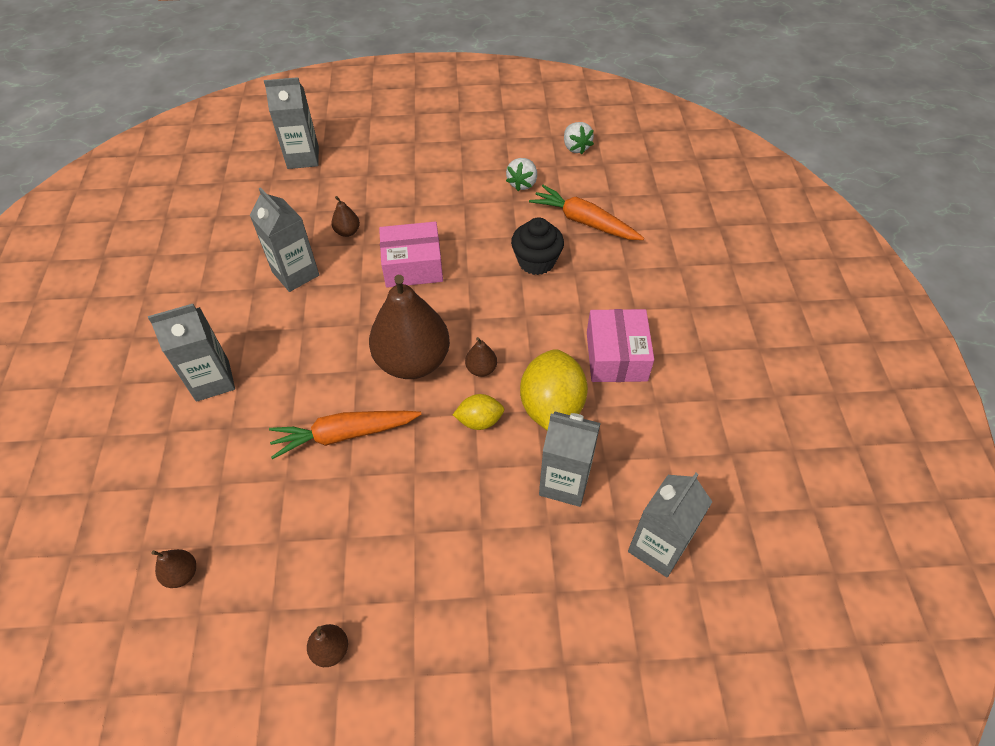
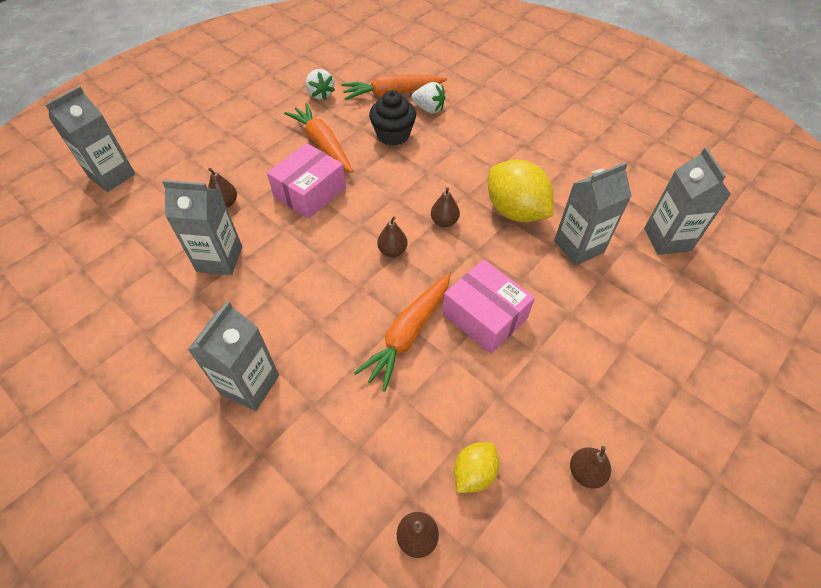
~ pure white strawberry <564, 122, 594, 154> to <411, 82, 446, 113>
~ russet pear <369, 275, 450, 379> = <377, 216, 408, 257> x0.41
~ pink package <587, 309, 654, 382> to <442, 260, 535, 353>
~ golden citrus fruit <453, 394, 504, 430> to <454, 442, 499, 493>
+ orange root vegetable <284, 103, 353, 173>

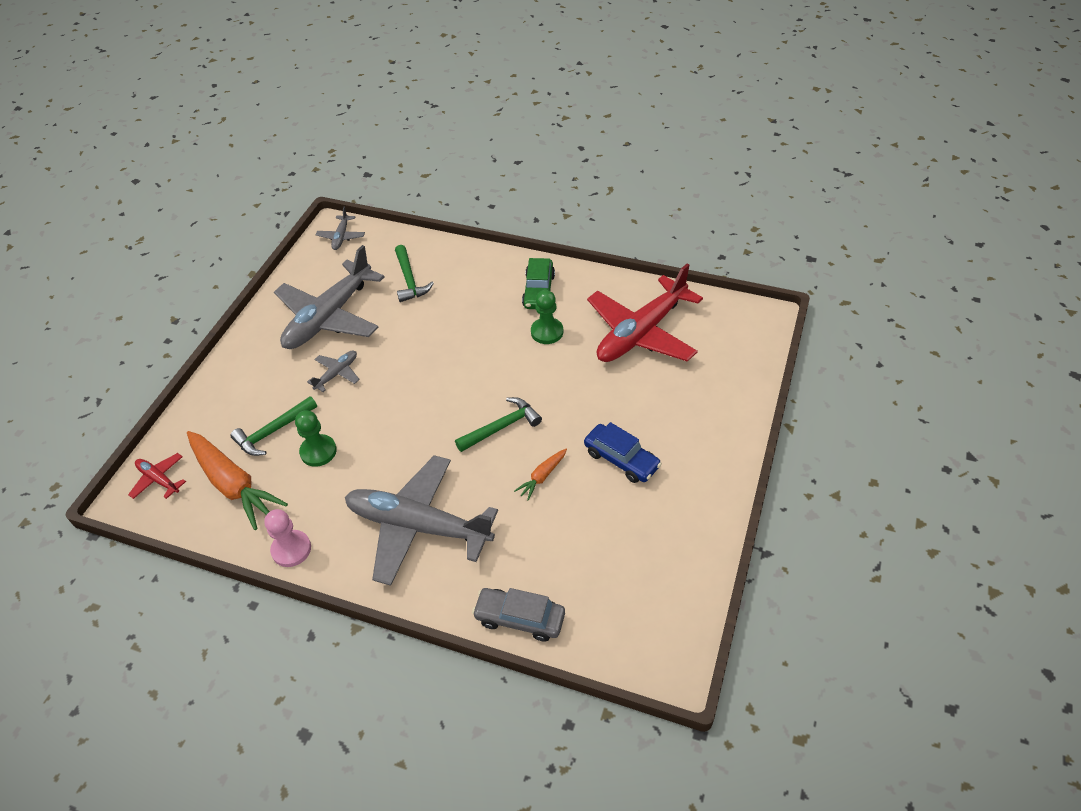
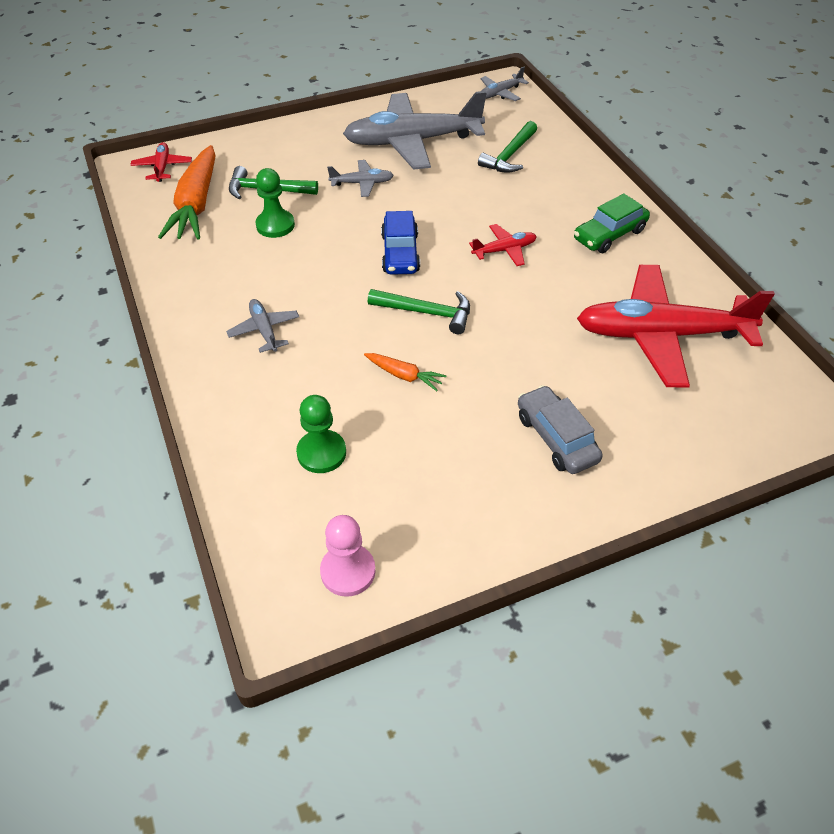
~ leaf-green chess pawn <531, 290, 563, 344> to <296, 395, 346, 473>
~ blue toy car <584, 422, 662, 483> to <381, 211, 420, 275>
~ orange root vegetable <514, 449, 567, 501> = <364, 353, 446, 391> 150 degrees counterclockwise
~ ash-grey aeroplane <345, 455, 498, 586> = <226, 299, 299, 353> x0.43
~ pink chess pawn <264, 509, 311, 567> to <320, 515, 376, 597>
~ ash-grey toy car <472, 588, 565, 642> to <518, 385, 603, 474>
+ crimson aeroplane <469, 224, 537, 266>

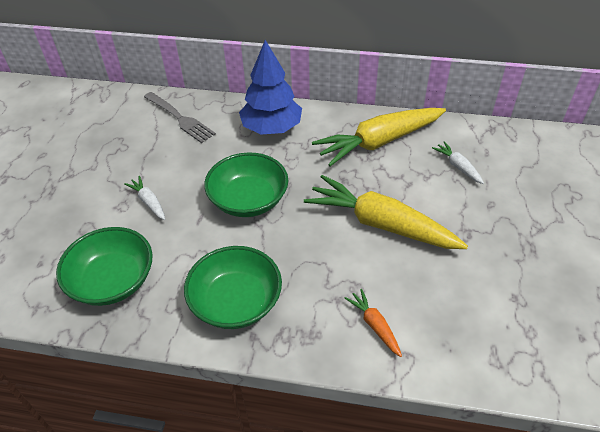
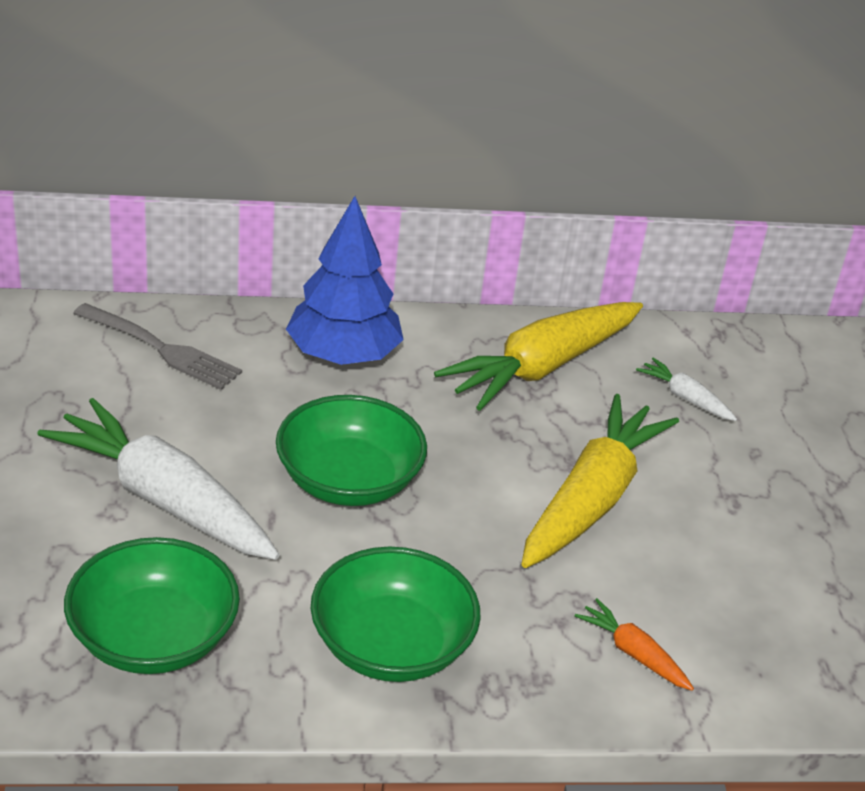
~ golden root vegetable <304, 175, 468, 249> = <522, 394, 679, 568> 105 degrees clockwise
~ pure white root vegetable <124, 176, 165, 220> = <37, 398, 280, 560> x2.26

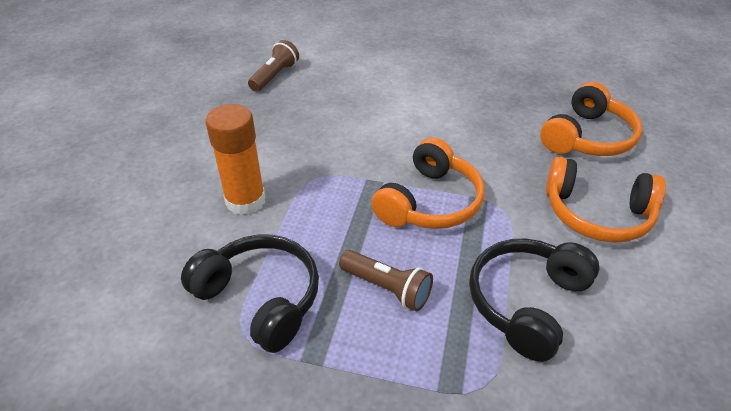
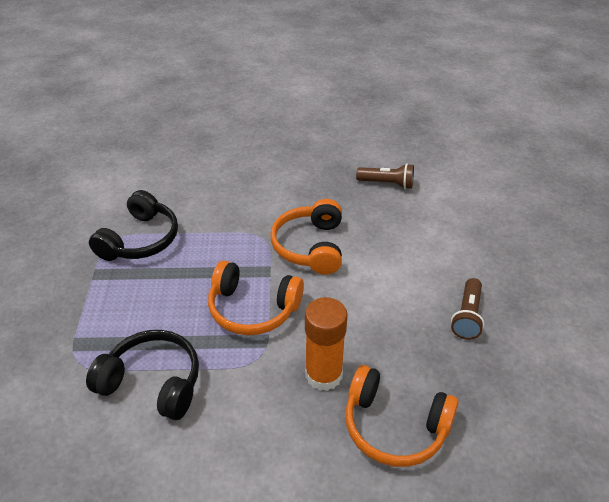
~ orange glue <206, 104, 266, 215> to <305, 297, 348, 391>
~ orange headphones <546, 157, 666, 243> to <270, 199, 342, 275>
~ russet flashlight <339, 250, 433, 311> to <451, 278, 484, 340>

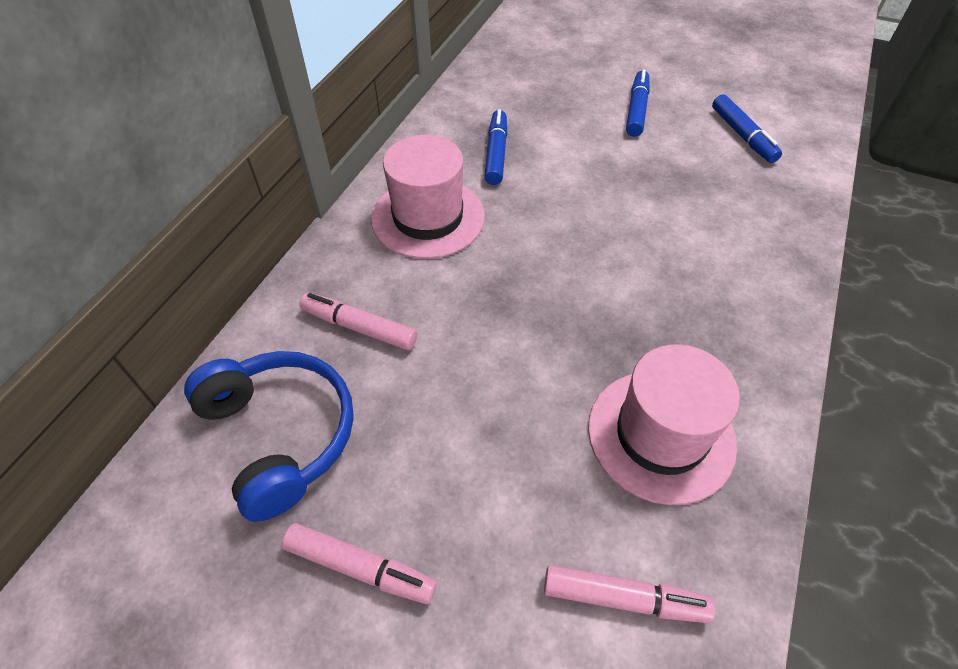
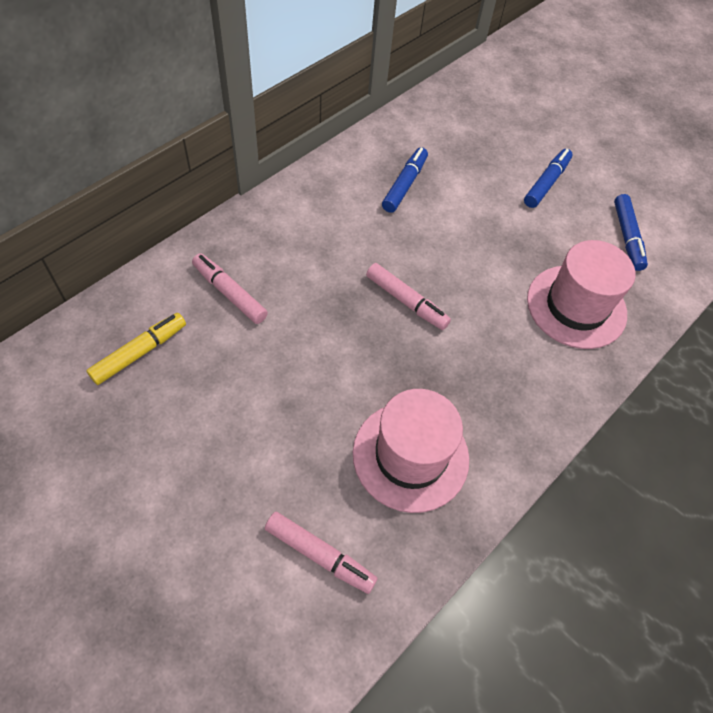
~ pink top hat <371, 135, 485, 259> to <527, 240, 636, 349>
~ blue headphones <184, 351, 354, 522> to golden marker pen <86, 313, 186, 385>
~ pink marker pen <282, 523, 437, 604> to <366, 263, 451, 330>

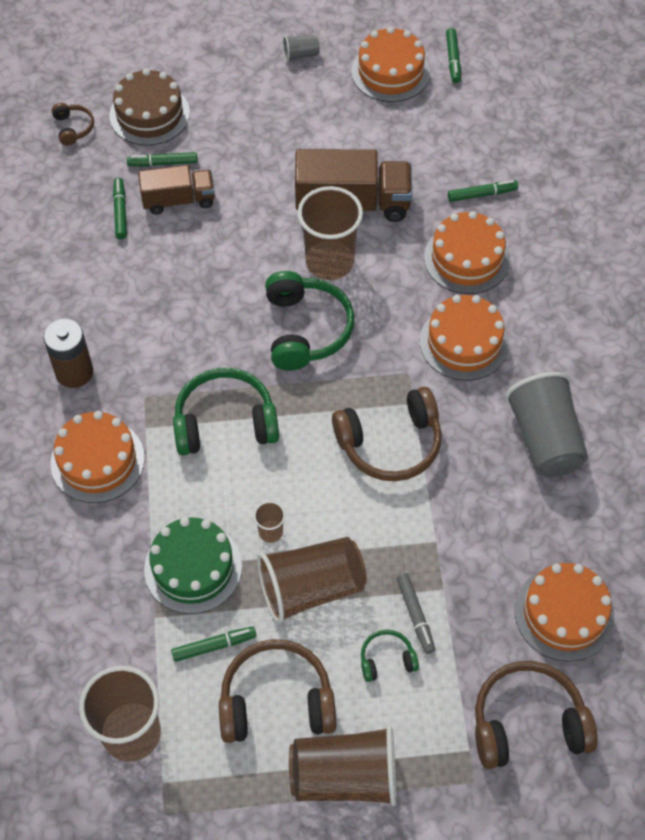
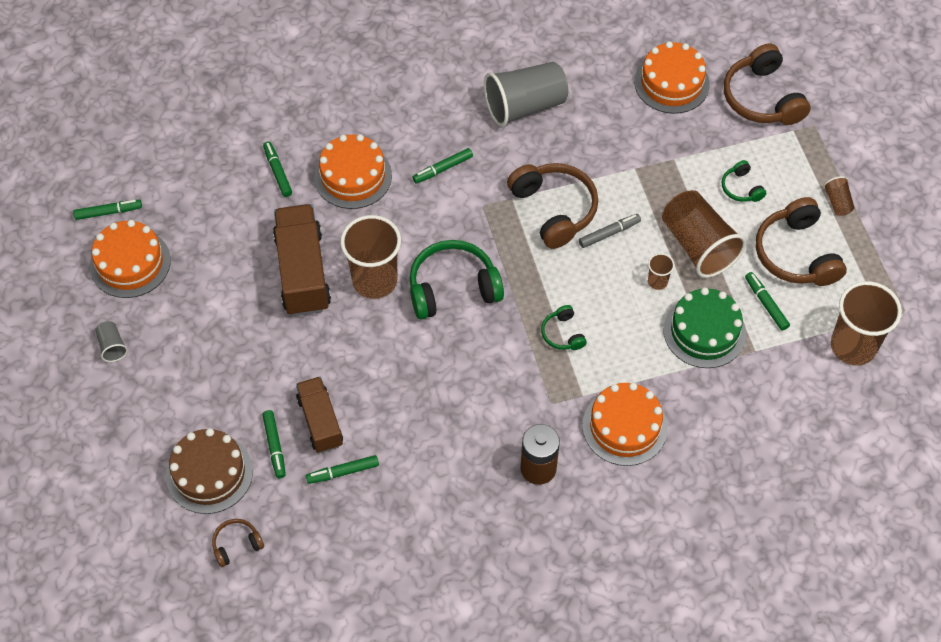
~ orange layer cake <420, 295, 509, 381> to leaf-green marker pen <413, 148, 473, 184>
~ leaf-green headphones <173, 368, 279, 455> = <541, 305, 587, 350> x0.49
~ ash-grey marker pen <397, 573, 435, 654> to <579, 214, 641, 248>
~ russet tumbler <289, 726, 397, 806> = <823, 176, 855, 216> x0.44

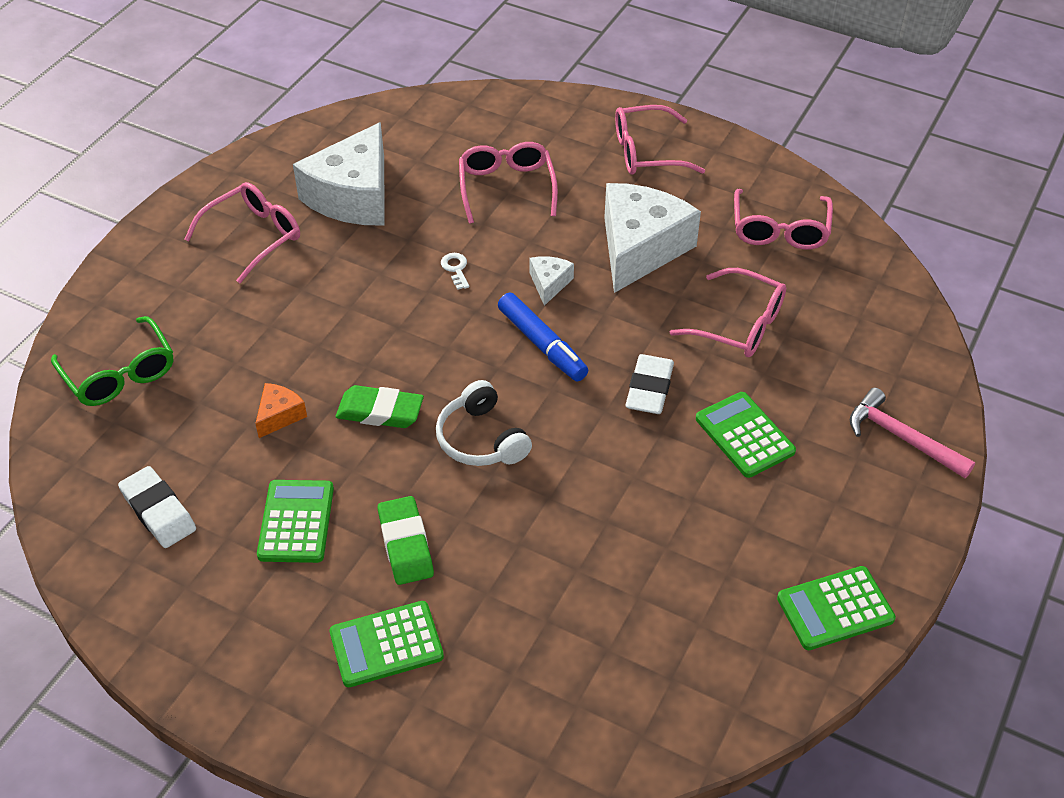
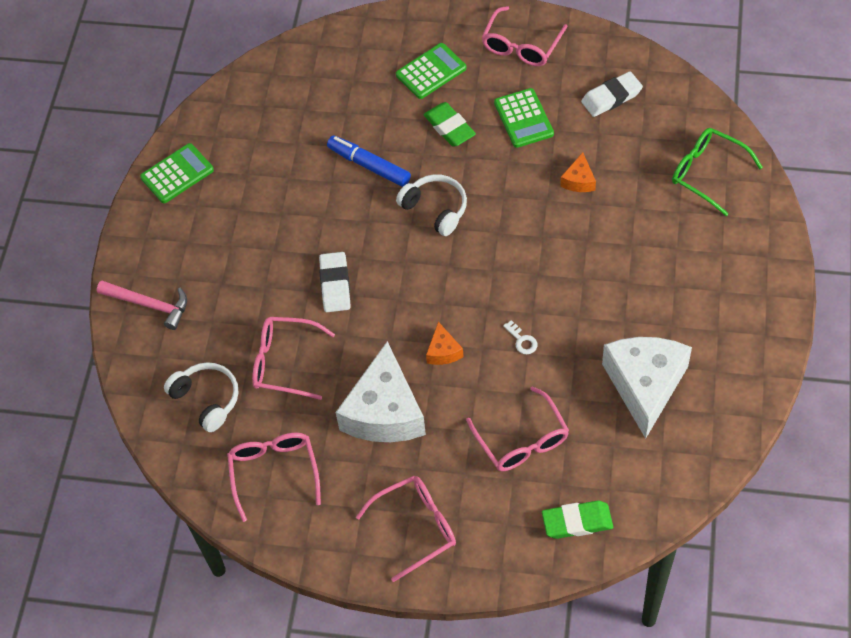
~ pink eyeglasses <184, 182, 300, 283> to <482, 6, 568, 66>
~ pure white cheese wedge <530, 256, 574, 306> to orange cheese wedge <426, 322, 463, 365>
~ blue marker pen <498, 293, 588, 381> to <327, 135, 411, 187>
~ leaf-green gum eraser <336, 385, 424, 428> to <542, 501, 613, 539>
- leaf-green pocket calculator <696, 392, 796, 478>
~ pure white gum eraser <118, 466, 196, 548> = <581, 71, 643, 117> 60 degrees counterclockwise
+ pure white headphones <164, 362, 238, 432>

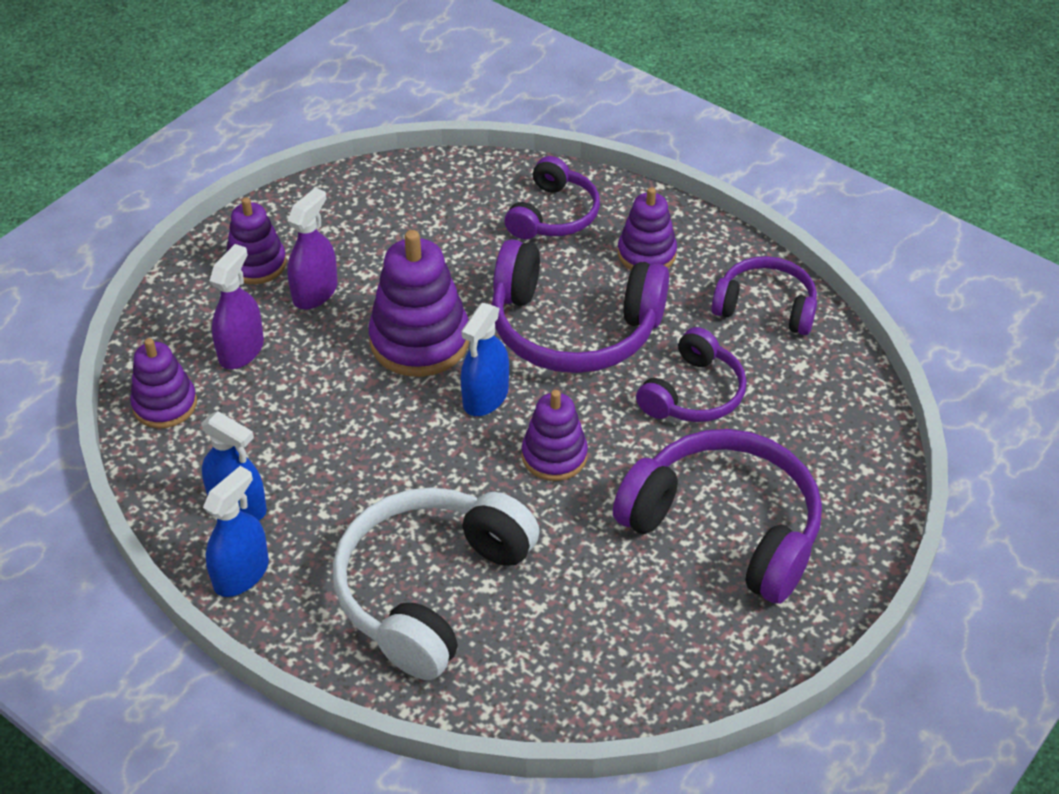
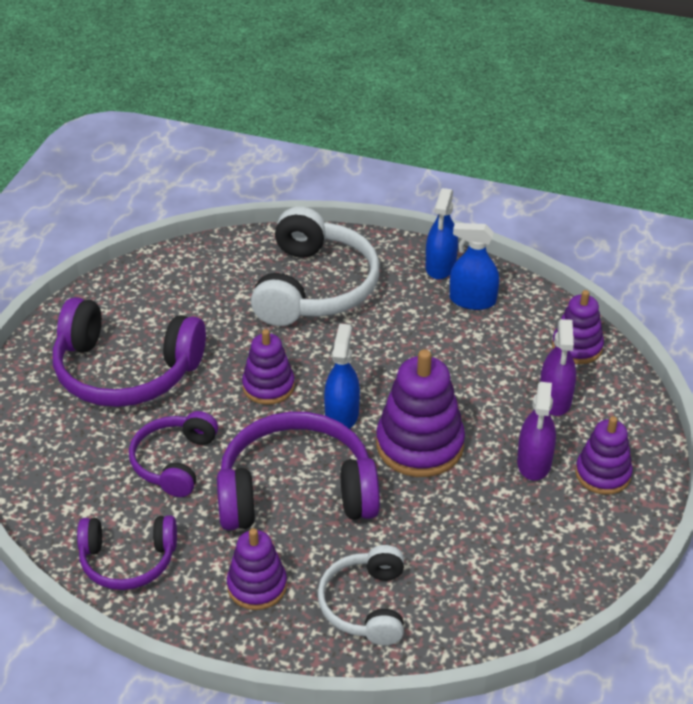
~ royal purple headphones <505, 156, 600, 239> to pure white headphones <318, 545, 404, 645>

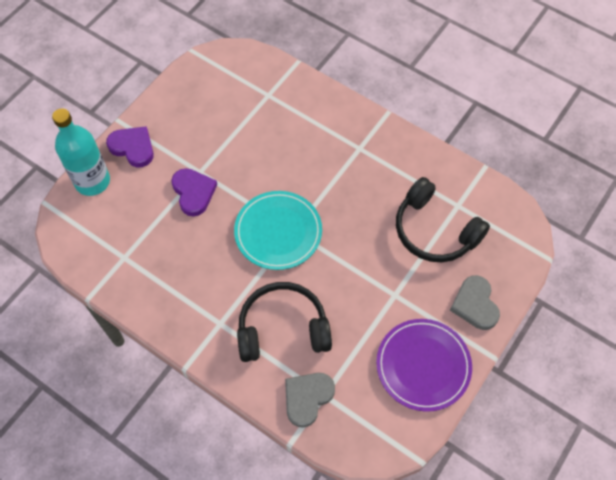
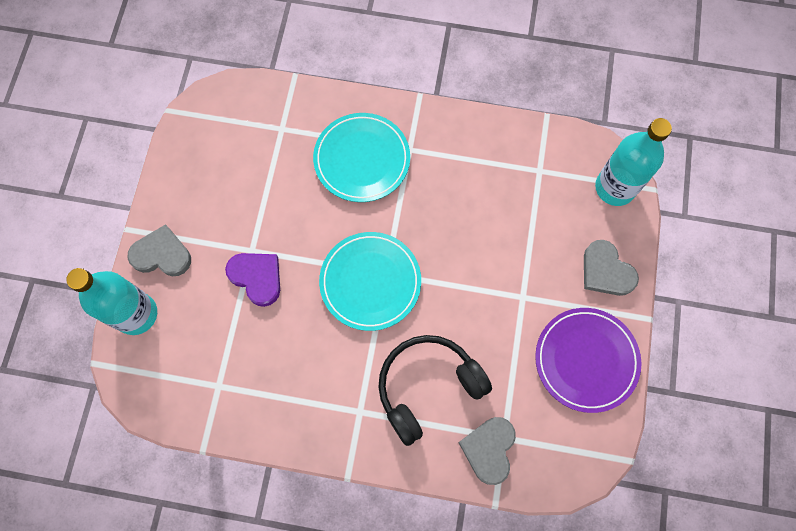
~ royal purple heart <106, 126, 154, 167> to ash-grey heart <127, 224, 191, 276>
- jet-black headphones <396, 177, 490, 262>
+ turquoise plate <313, 113, 410, 202>
+ turquoise bottle <595, 118, 672, 206>

